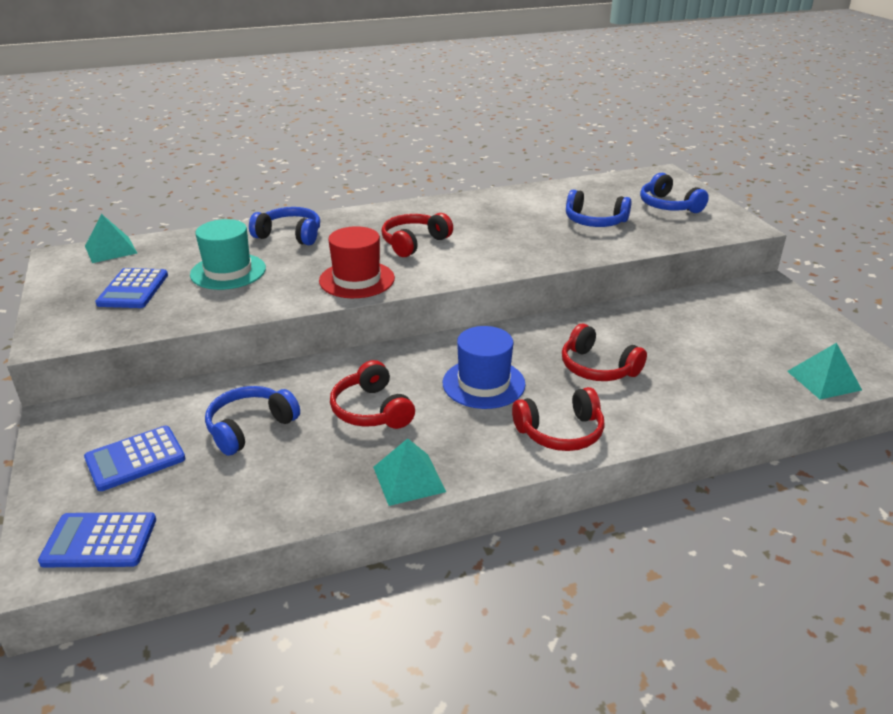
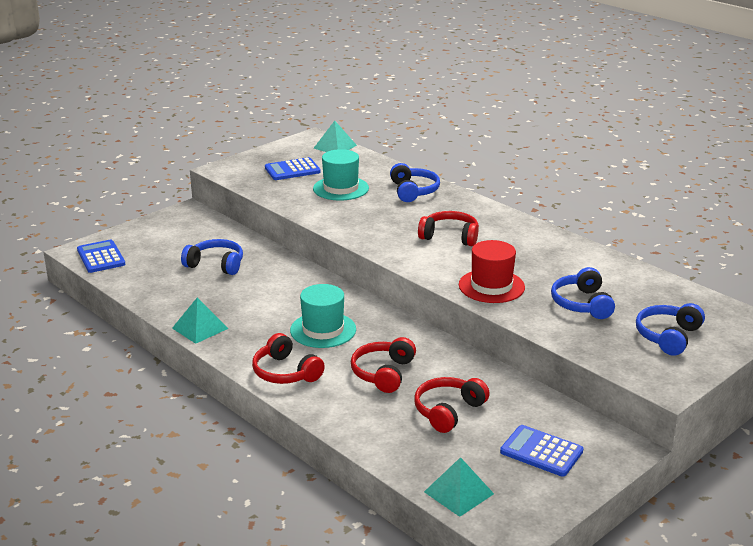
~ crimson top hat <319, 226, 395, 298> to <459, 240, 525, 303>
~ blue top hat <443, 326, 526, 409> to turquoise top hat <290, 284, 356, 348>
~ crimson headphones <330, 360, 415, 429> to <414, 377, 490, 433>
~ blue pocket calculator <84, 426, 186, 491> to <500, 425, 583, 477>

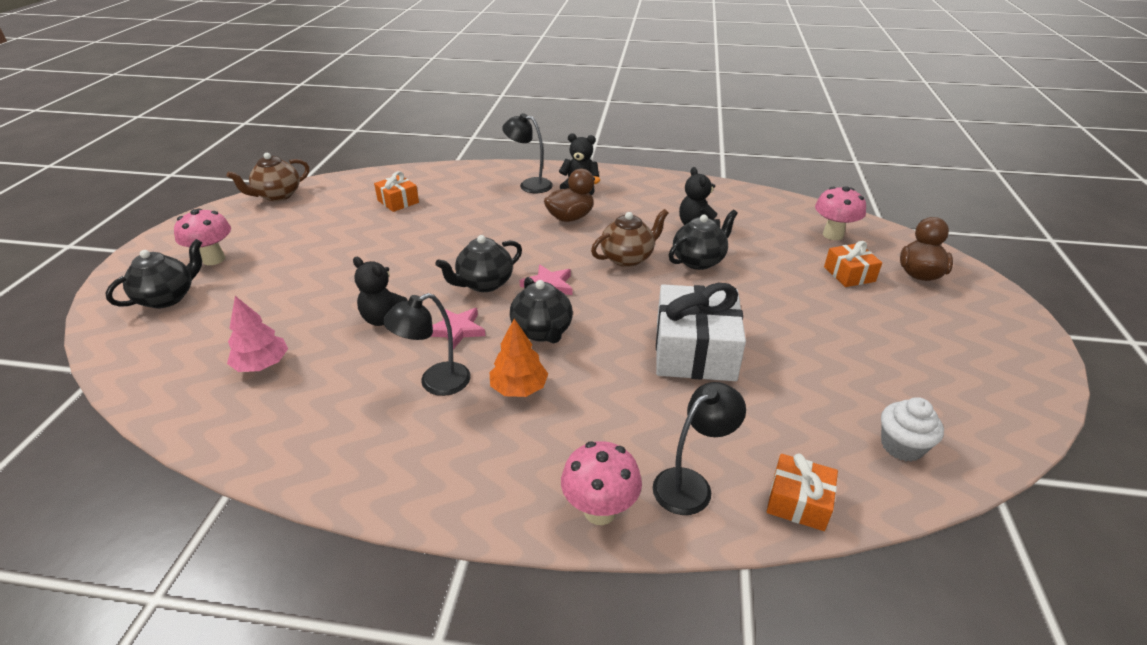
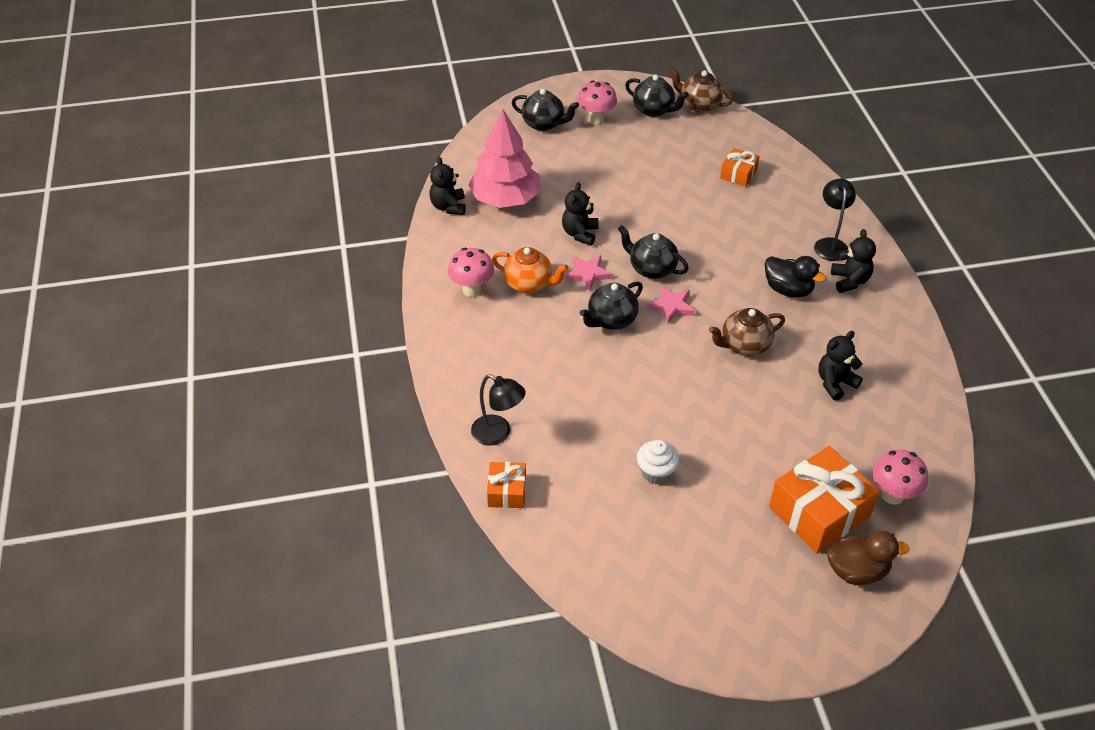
~ russet toy duck <544, 169, 601, 222> to jet-black toy duck <765, 256, 826, 298>
~ russet tea pot <591, 209, 668, 267> = <709, 308, 785, 356> 120 degrees clockwise
~ jet-black tea pot <669, 210, 738, 270> to <625, 75, 689, 117>
~ orange gift <824, 241, 882, 287> = <769, 446, 879, 553> x1.89
- pure white gift <656, 283, 746, 381>
~ jet-black lamp <383, 293, 471, 396> to orange tea pot <492, 247, 569, 293>
~ pink toy tree <227, 296, 288, 372> = <468, 108, 541, 208> x1.86
- orange toy tree <490, 318, 548, 397>
~ pure white muffin <881, 397, 944, 461> to <637, 440, 680, 484>
~ pink mushroom <561, 441, 642, 525> to <448, 248, 494, 297>
+ jet-black stuffed bear <429, 157, 466, 215>

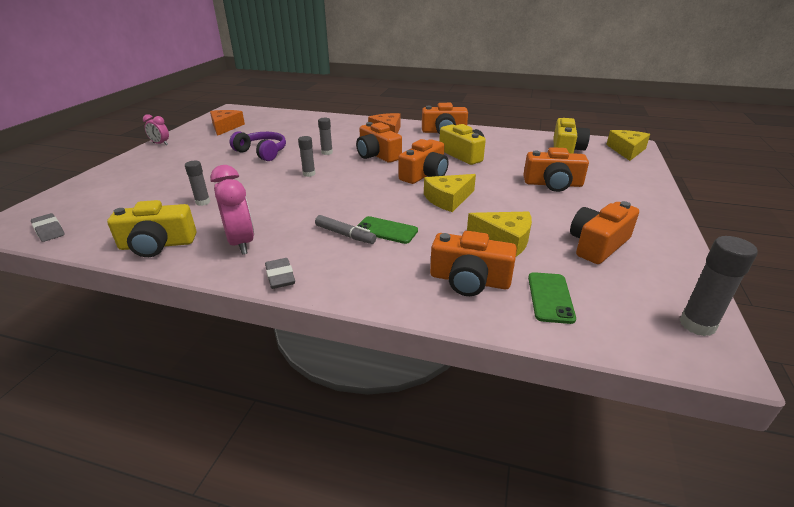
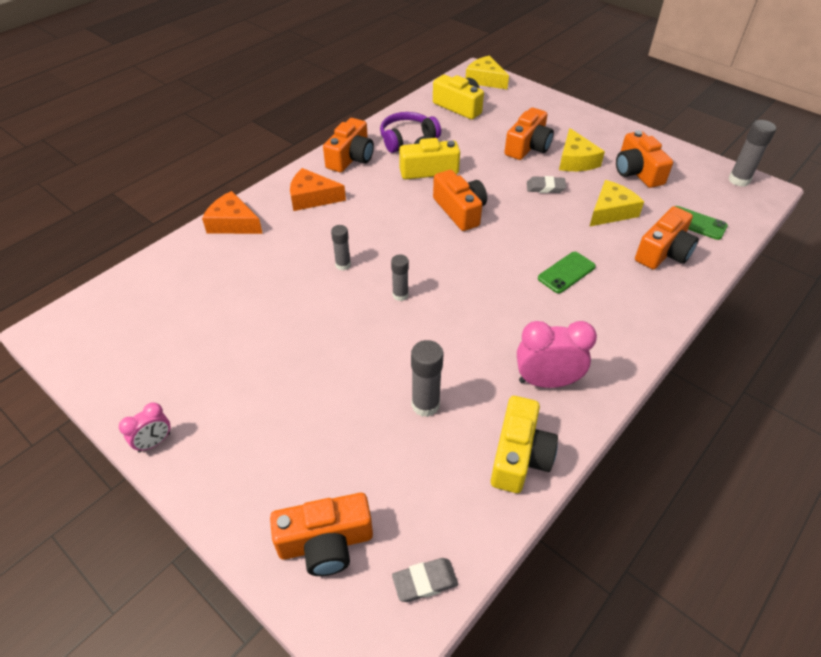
~ orange cheese wedge <210, 110, 245, 136> to <202, 191, 263, 234>
~ orange photo camera <356, 122, 402, 163> to <270, 493, 373, 576>
~ royal purple headphones <229, 131, 286, 161> to <380, 112, 441, 153>
~ ash-grey glue <185, 161, 210, 206> = <411, 340, 443, 417> x1.53
~ golden cheese wedge <424, 174, 476, 212> to <559, 128, 605, 171>
- ash-grey marker pen <315, 215, 376, 244>
~ ash-grey gum eraser <265, 258, 295, 289> to <527, 176, 566, 193>

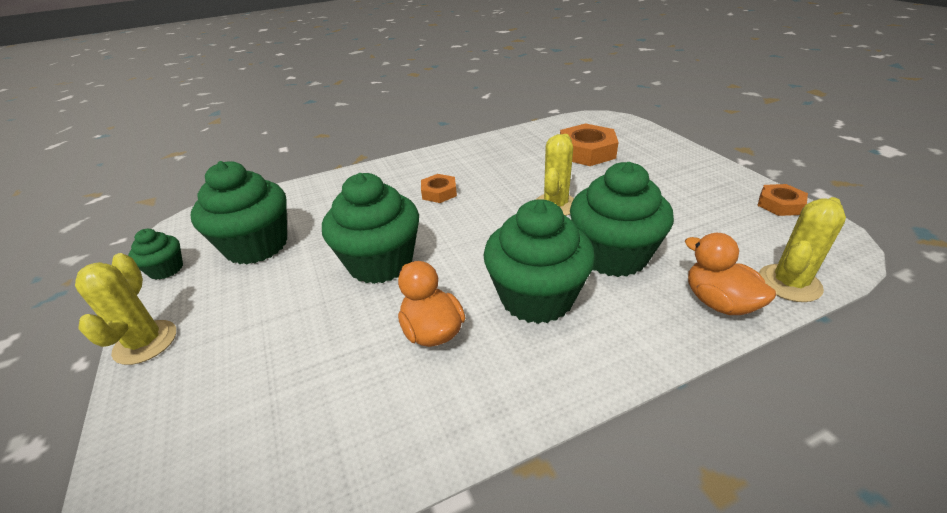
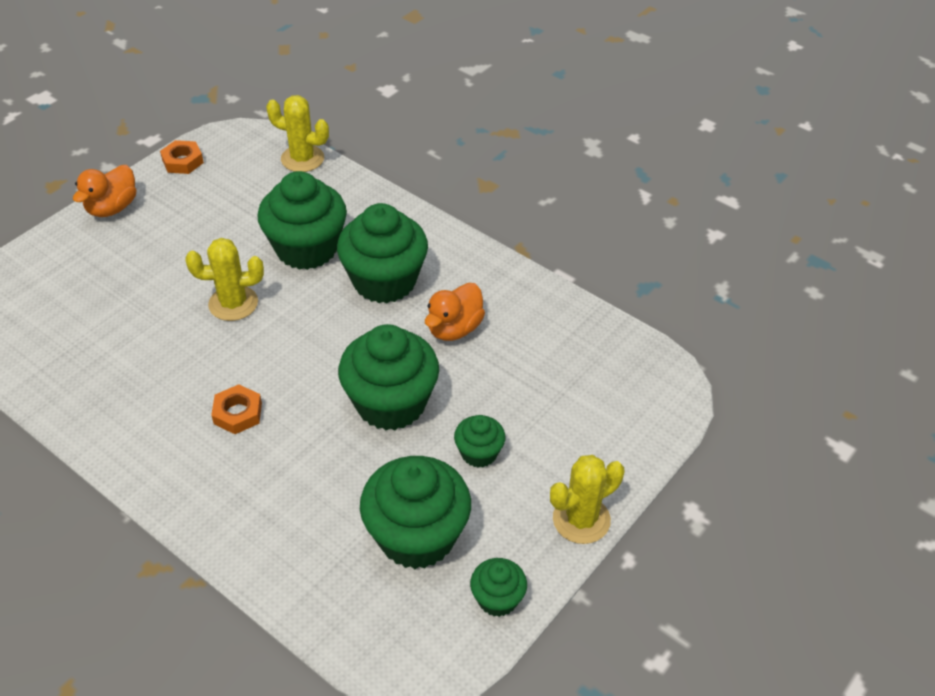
- orange hex nut <560, 123, 619, 166>
~ orange toy duck <685, 233, 776, 315> to <73, 165, 136, 217>
+ leaf-green muffin <454, 415, 505, 468>

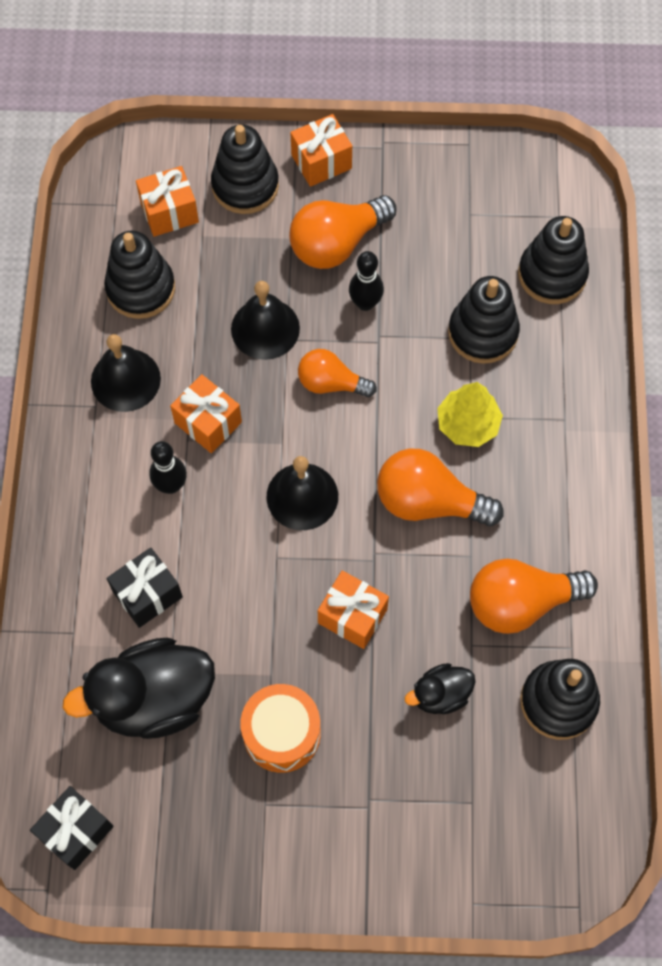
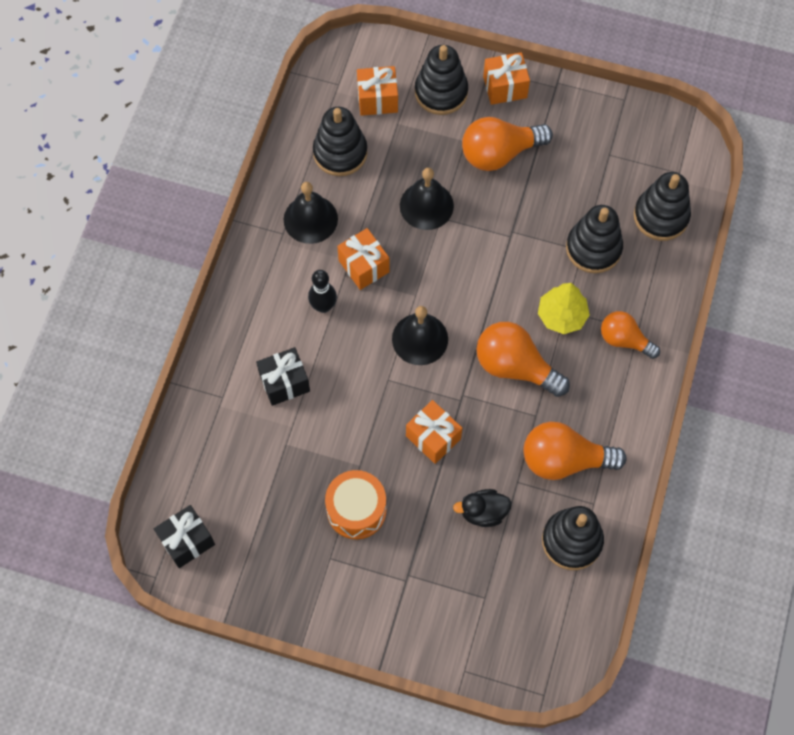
- jet-black skittle <349, 251, 384, 311>
~ orange lightbulb <298, 349, 377, 397> to <601, 311, 660, 359>
- jet-black toy duck <63, 638, 215, 739>

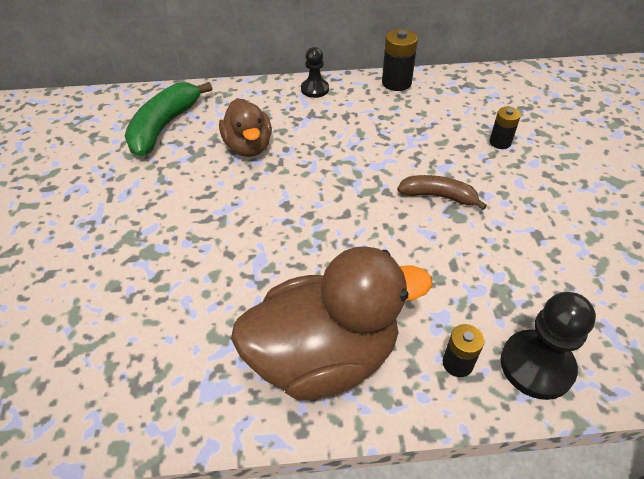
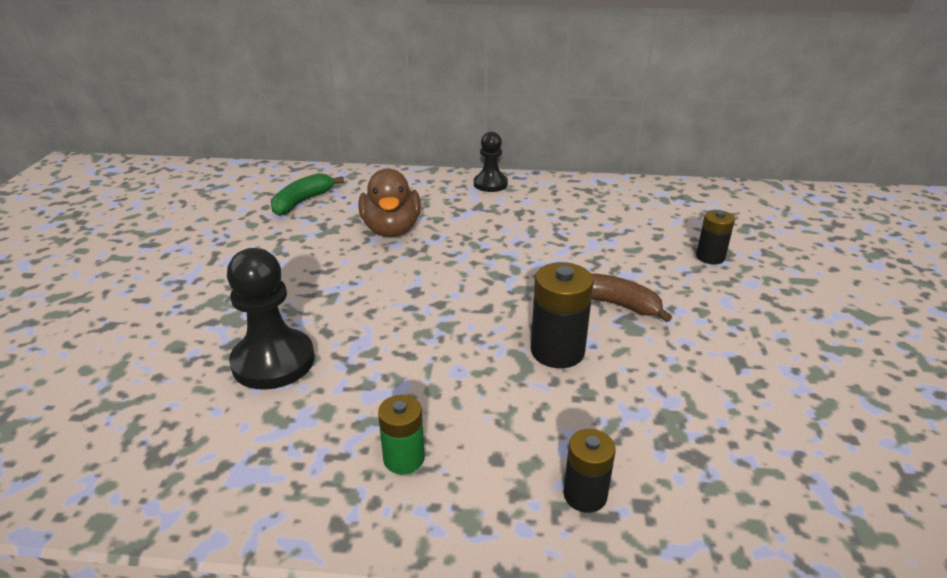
~ jet-black AA battery <382, 29, 418, 91> to <531, 262, 594, 368>
~ leaf-green toy banana <125, 82, 212, 157> = <271, 173, 344, 216> x0.62
~ russet toy duck <231, 246, 433, 400> to leaf-green AA battery <378, 395, 425, 474>
~ jet-black chess pawn <501, 292, 596, 400> to <227, 248, 314, 390>

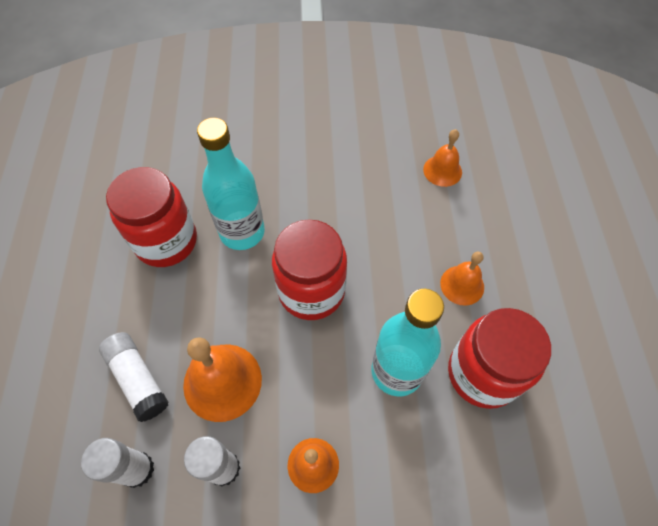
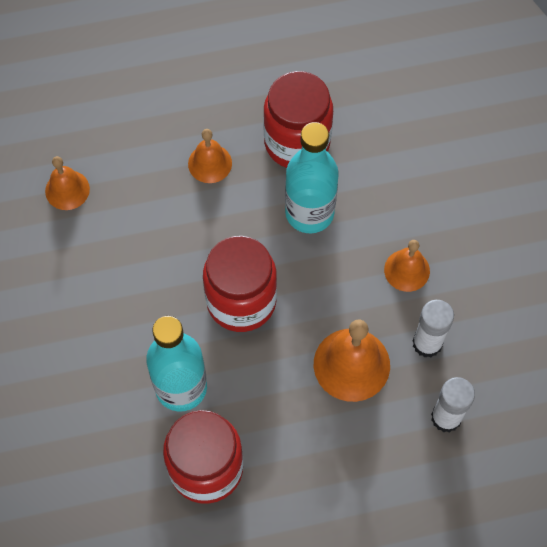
- pure white glue <99, 332, 169, 422>

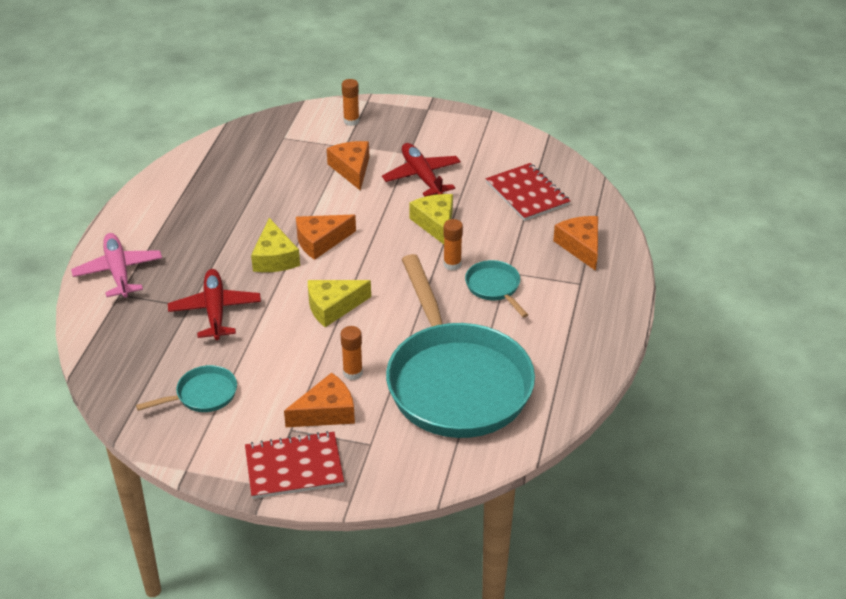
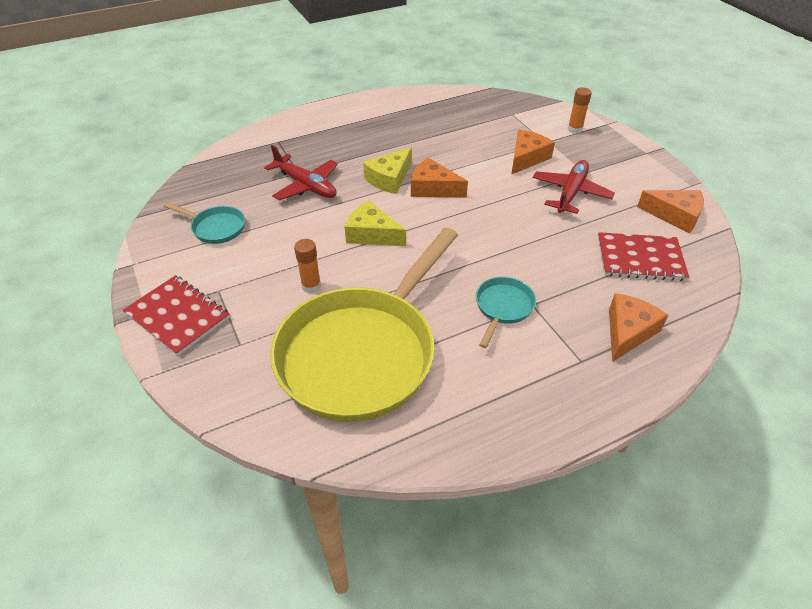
~ crimson exercise book <486, 163, 570, 221> = <598, 232, 689, 281> 75 degrees clockwise
- golden cheese wedge <409, 194, 453, 244>
- orange glue <443, 219, 463, 271>
- pink aeroplane <71, 233, 162, 298>
~ turquoise skillet <386, 254, 535, 438> to golden skillet <270, 228, 458, 422>
~ crimson aeroplane <168, 269, 261, 340> = <264, 145, 338, 200> 90 degrees clockwise
~ orange cheese wedge <284, 373, 355, 427> to <637, 190, 704, 233>

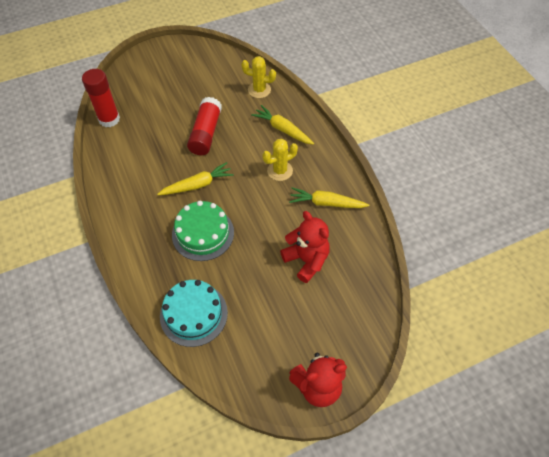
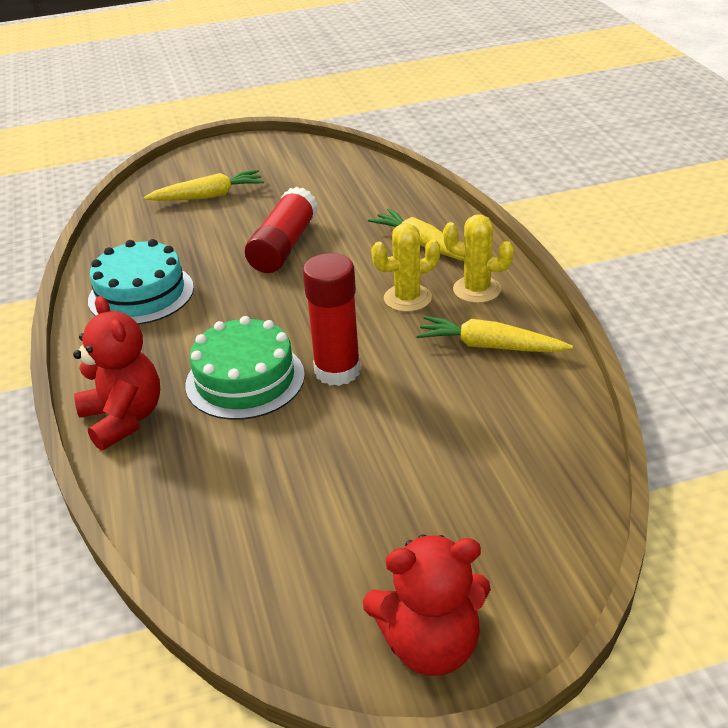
~ golden saguaro cactus <241, 56, 276, 98> to <443, 214, 514, 303>
~ crimson glue <82, 69, 120, 127> to <303, 253, 361, 386>
~ golden root vegetable <157, 162, 234, 195> to <144, 170, 264, 201>
~ crimson stuffed bear <280, 211, 330, 283> to <73, 296, 160, 451>
~ turquoise layer cake <160, 280, 228, 347> to <88, 239, 194, 325>

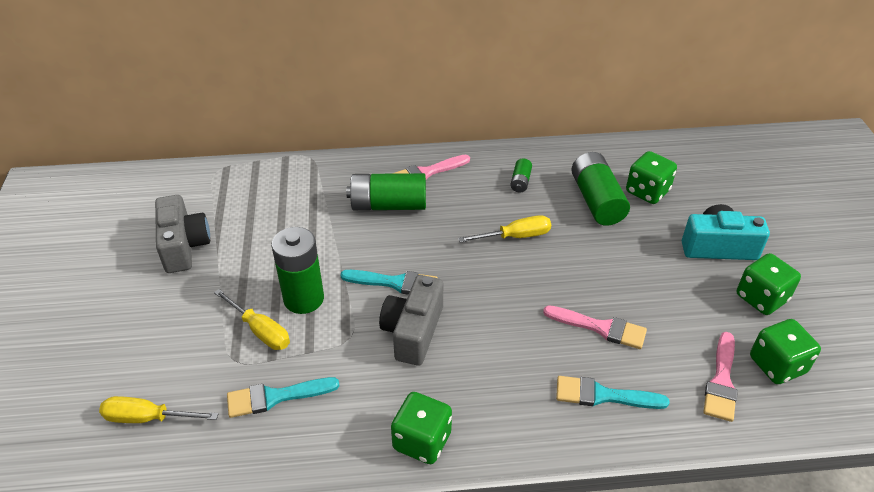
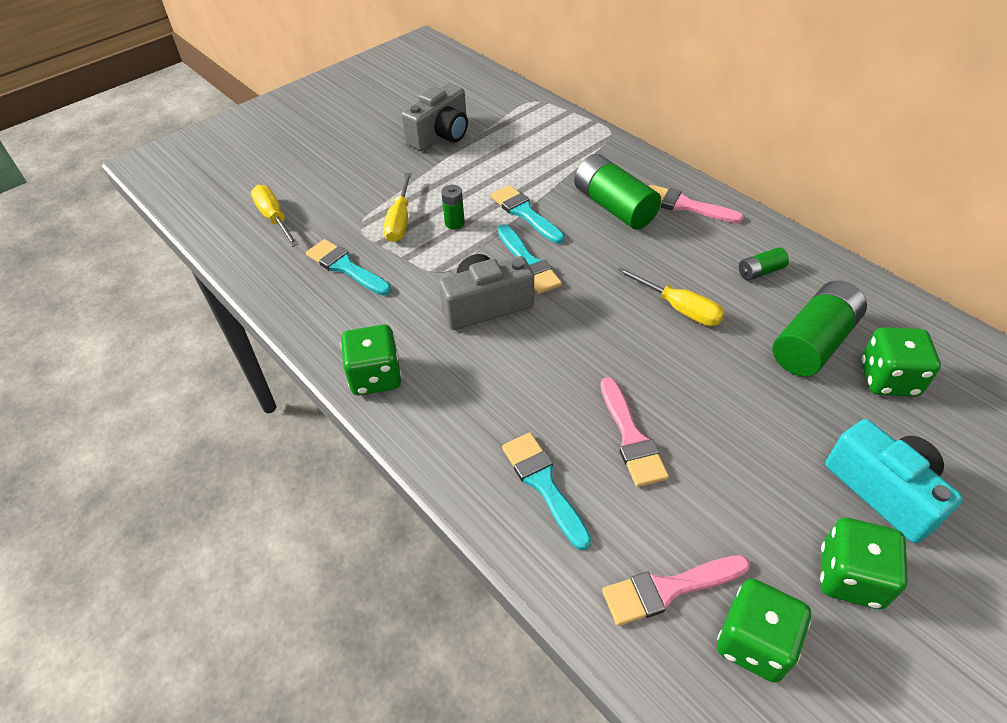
~ leaf-green AA battery <271, 227, 324, 314> = <441, 185, 465, 230> x0.48
+ turquoise brush <490, 185, 565, 244>

